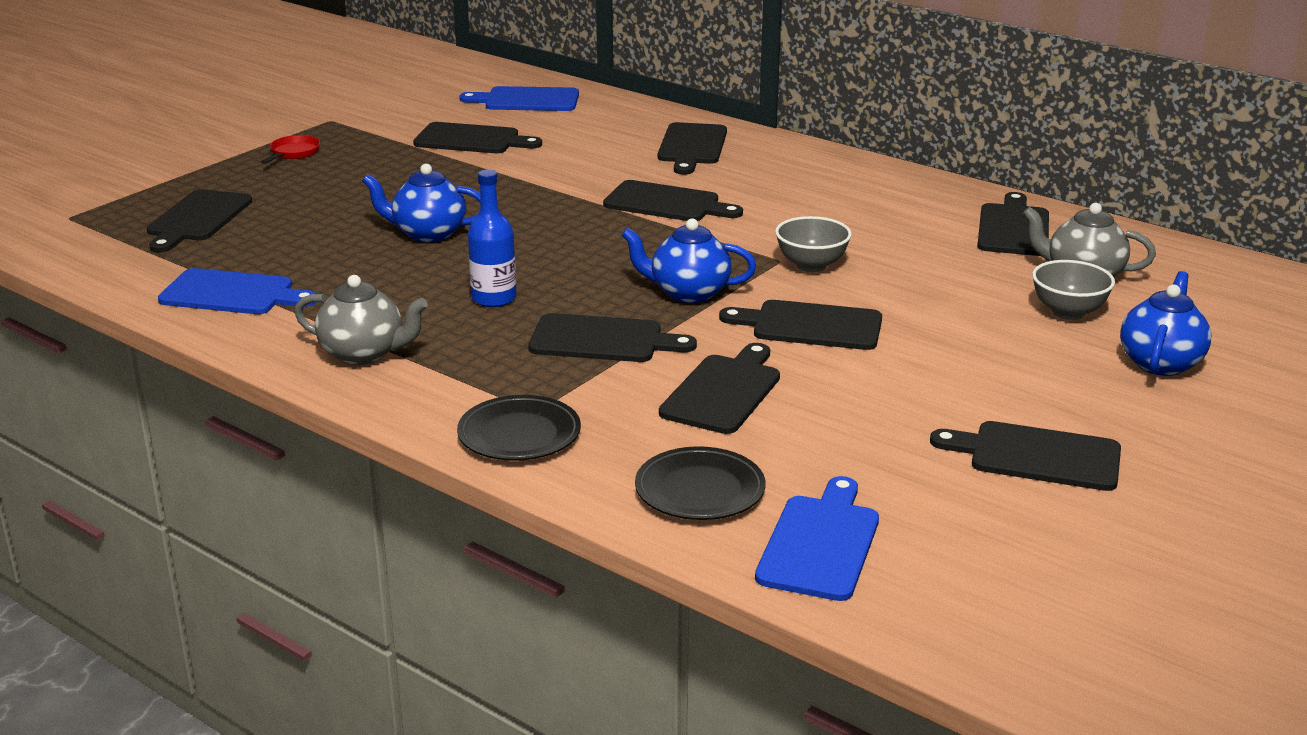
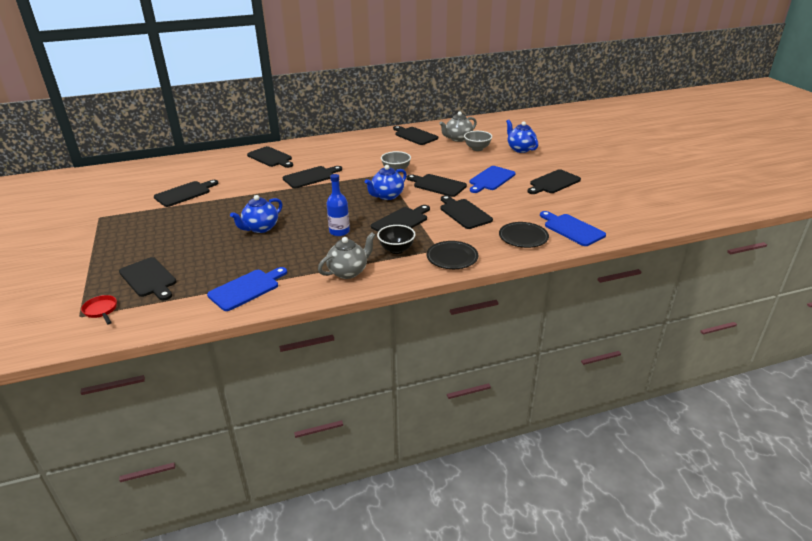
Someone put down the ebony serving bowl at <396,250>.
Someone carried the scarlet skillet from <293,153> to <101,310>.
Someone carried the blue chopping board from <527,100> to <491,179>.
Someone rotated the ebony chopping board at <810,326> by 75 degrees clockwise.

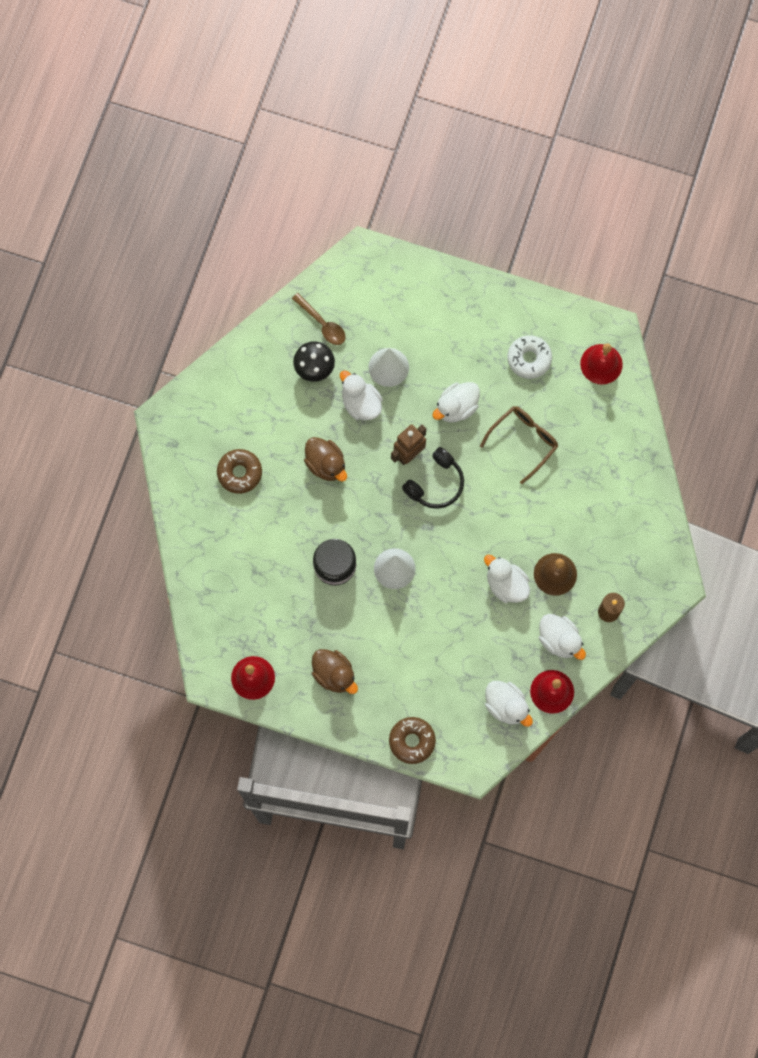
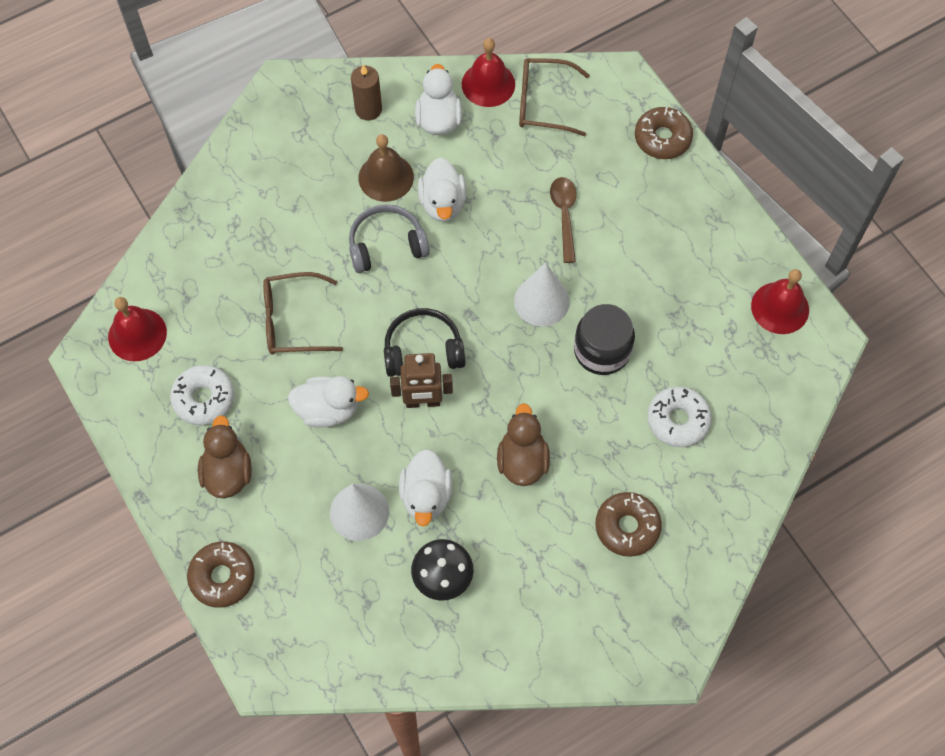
Someone put down the brown glazed donut at <222,577>.
Someone put down the grey over-ear headphones at <386,245>.
Someone put down the white glazed donut at <678,420>.
Someone carried the brown teaspoon from <322,323> to <564,215>.
Someone carried the brown duck from <334,674> to <228,472>.
Someone swapped the white duck at <506,706> for the brown spectacles at <543,103>.

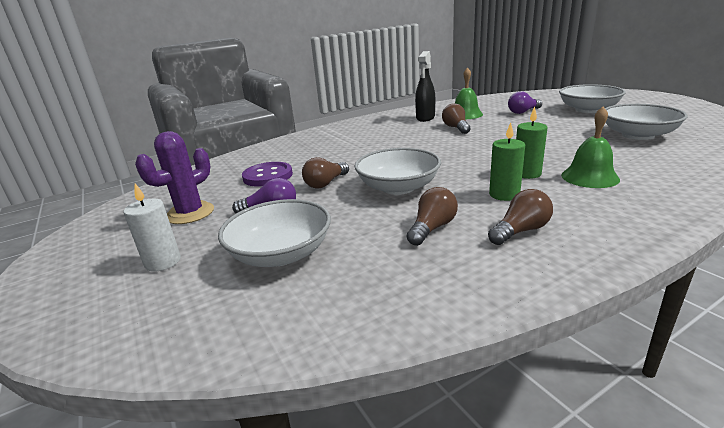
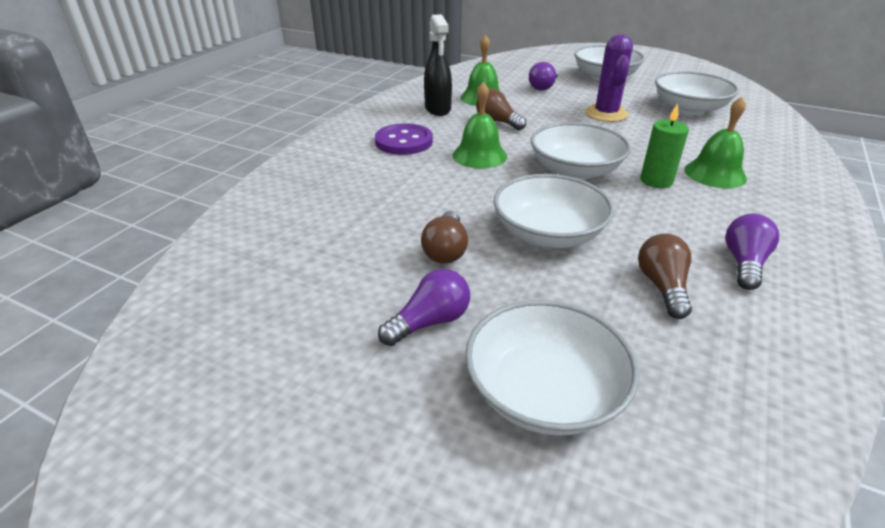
Someone took away the white wax candle at <163,262>.
Someone took away the green wax candle at <504,194>.
Someone put down the green school bell at <479,155>.
Someone put down the white serving bowl at <575,170>.
Someone carried the purple saguaro cactus from <190,213> to <606,114>.
Someone carried the purple sewing button from <268,176> to <404,141>.
Someone repainted the brown bulb at <520,231>, which became the purple bulb at <744,263>.

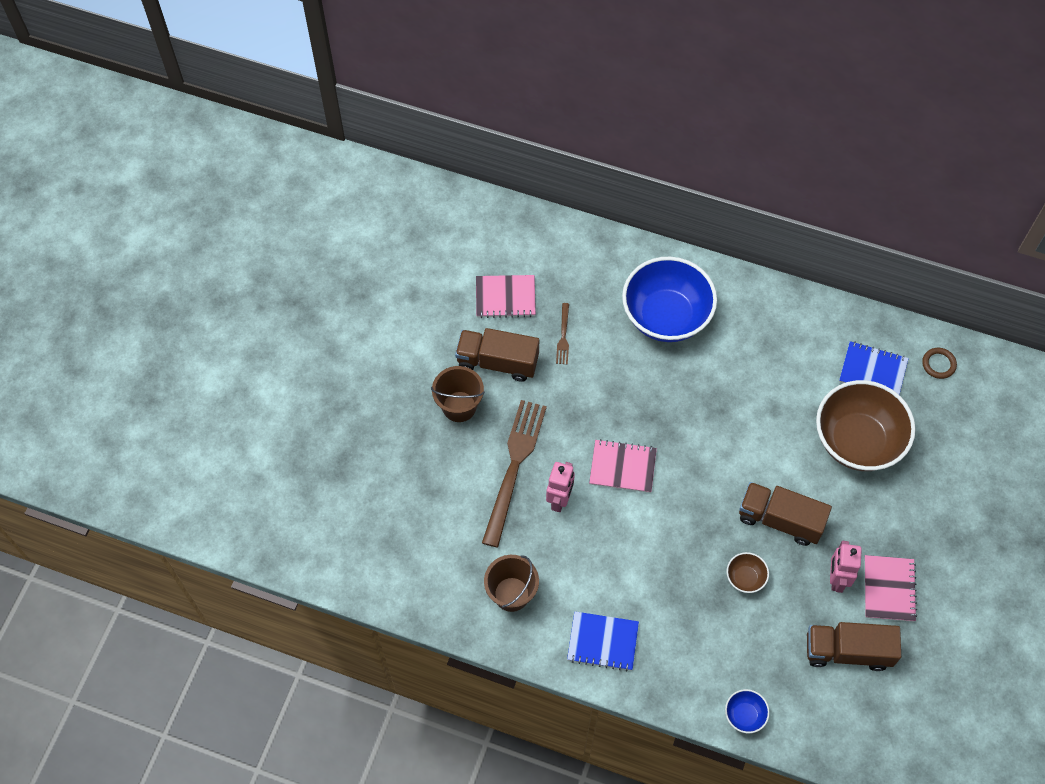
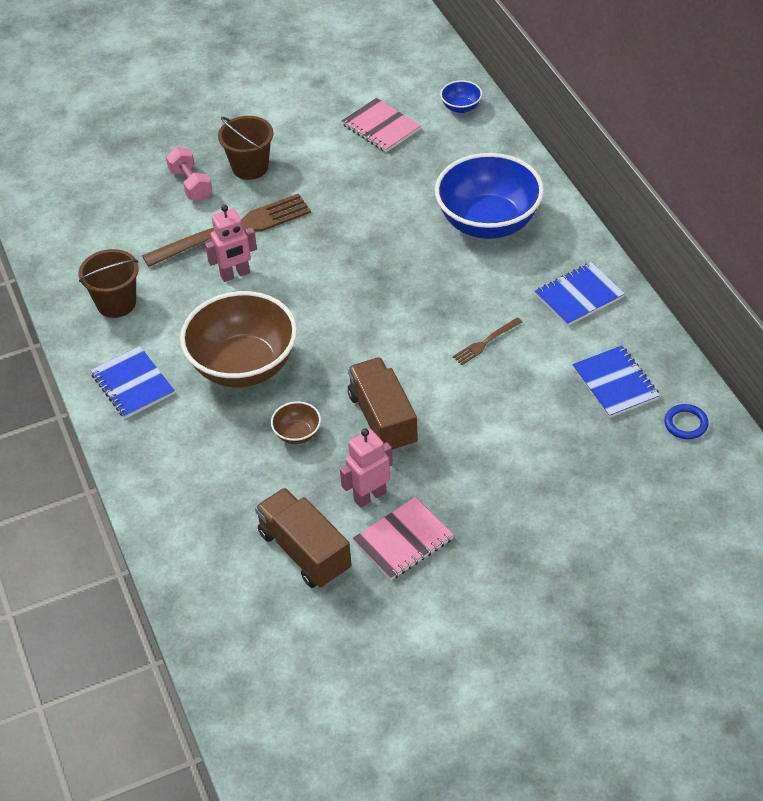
Someone took away the brown toy truck at <497,362>.
Someone took away the rose-pink exercise book at <622,467>.
Someone put down the rose-pink dumbbell at <191,184>.
Someone put down the blue exercise book at <579,296>.
Someone carried the brown dinner fork from <563,336> to <485,342>.
Someone carried the blue serving bowl from <744,715> to <461,107>.
Someone carried the brown serving bowl from <857,441> to <243,366>.
Someone repainted the brown hoop at <938,364>, which became the blue hoop at <686,424>.

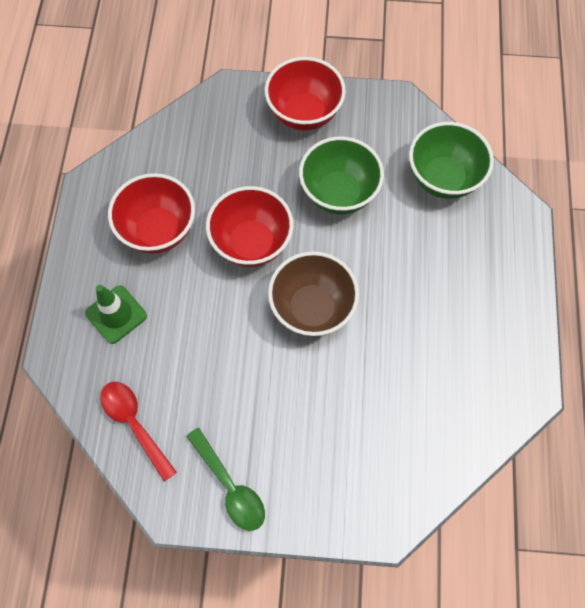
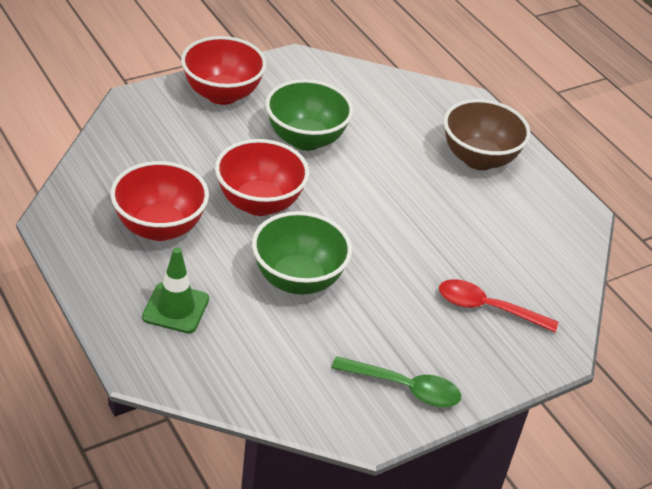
Someone carried the scarlet teaspoon from <134,424> to <487,308>.
Someone carried the brown serving bowl from <312,308> to <479,159>.
Someone carried the green serving bowl from <443,178> to <298,280>.

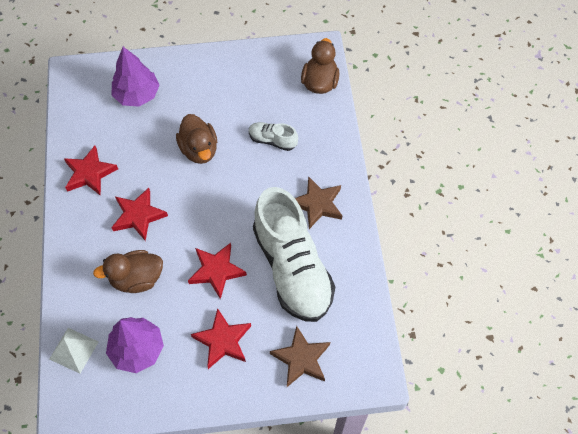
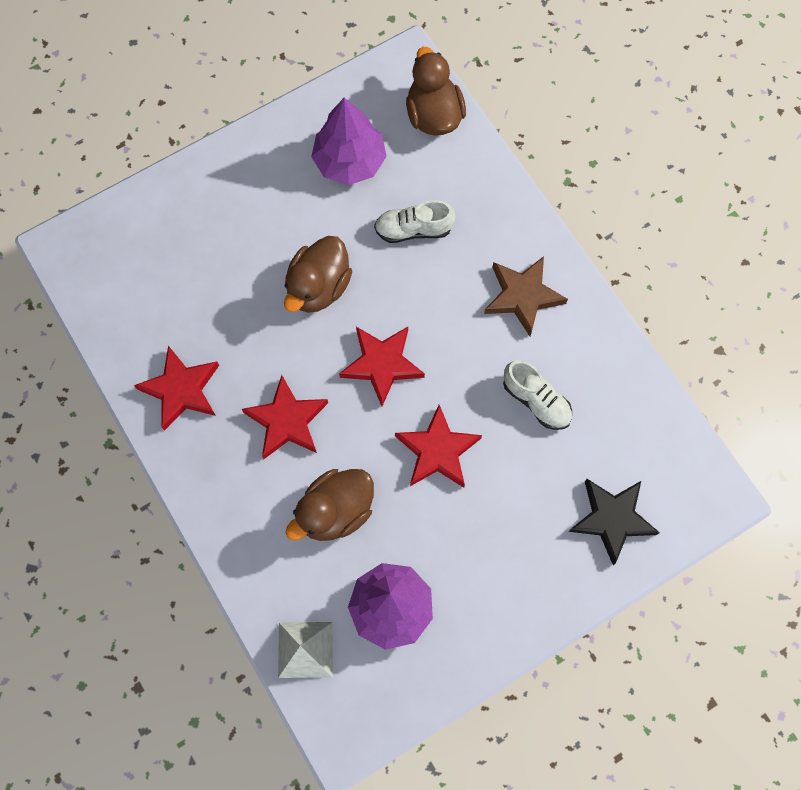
Someone carried the purple tree from <137,95> to <349,161>.
Someone carried the scarlet star shape from <223,340> to <382,364>.
Someone repainted the brown star shape at <301,359>, which became the ebony star shape at <612,519>.
Someone rotated the brown duck at <199,150> by 75 degrees clockwise.
Someone scaled the white sneaker at <292,268> by 0.43.

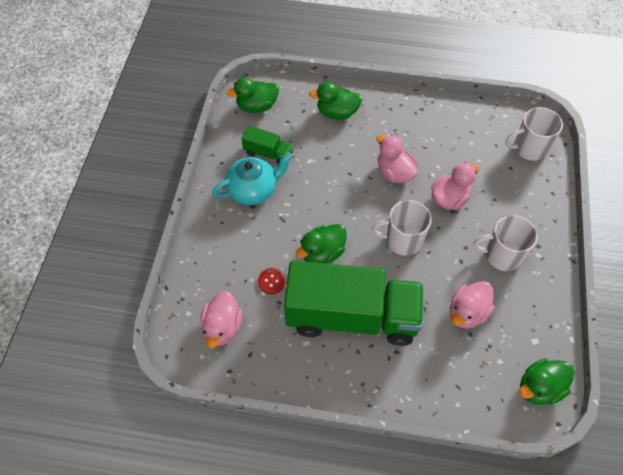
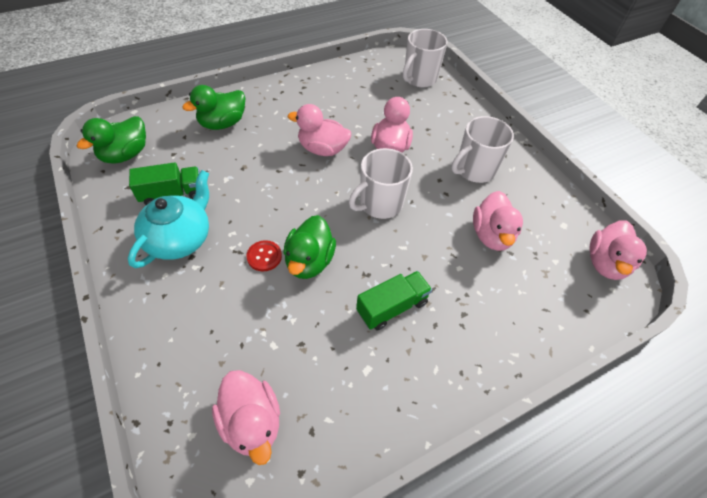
Someone carried the scarlet sewing button from <271,281> to <264,256>.
Someone repainted the green duck at <539,388>, which became the rose-pink duck at <605,263>.
Someone scaled the green toy truck at <352,316> by 0.43.

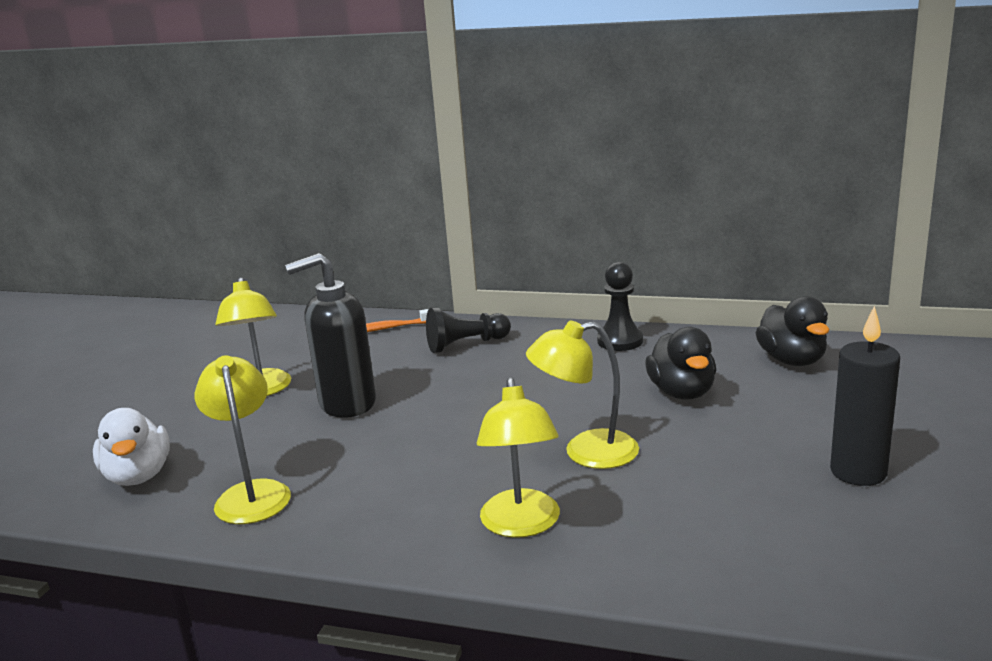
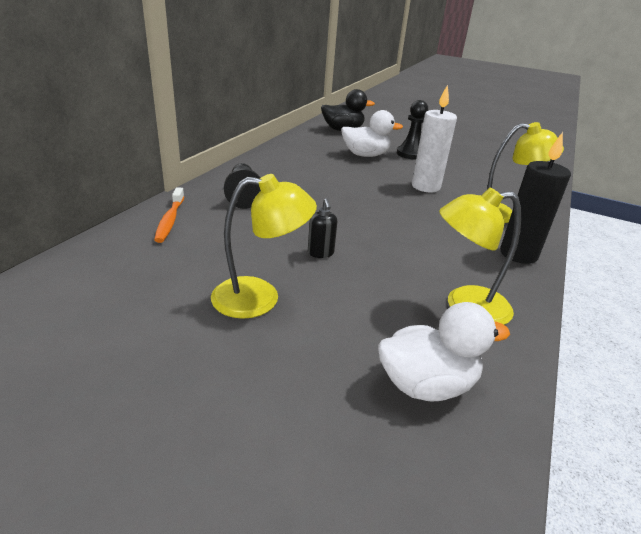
Someone carried the ebony pawn from <620,341> to <410,154>.
Someone carried the ebony wax candle from <858,472> to <518,254>.
Someone swapped the golden reading lamp at <586,452> for the white wax candle at <425,187>.
Someone repainted the ebony duck at <682,393>, which became the white duck at <365,155>.
Someone scaled the ebony soap pump at <346,404> by 0.43.

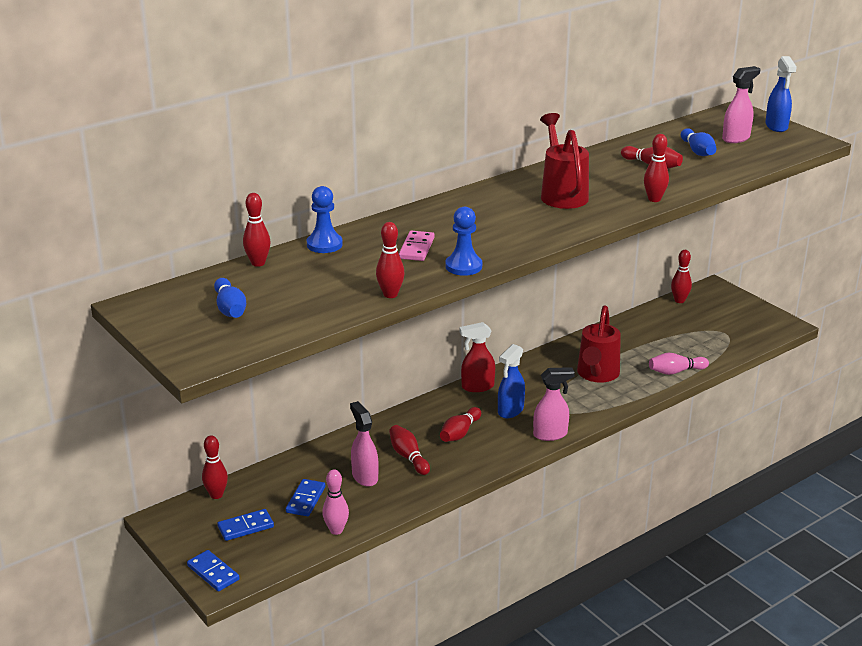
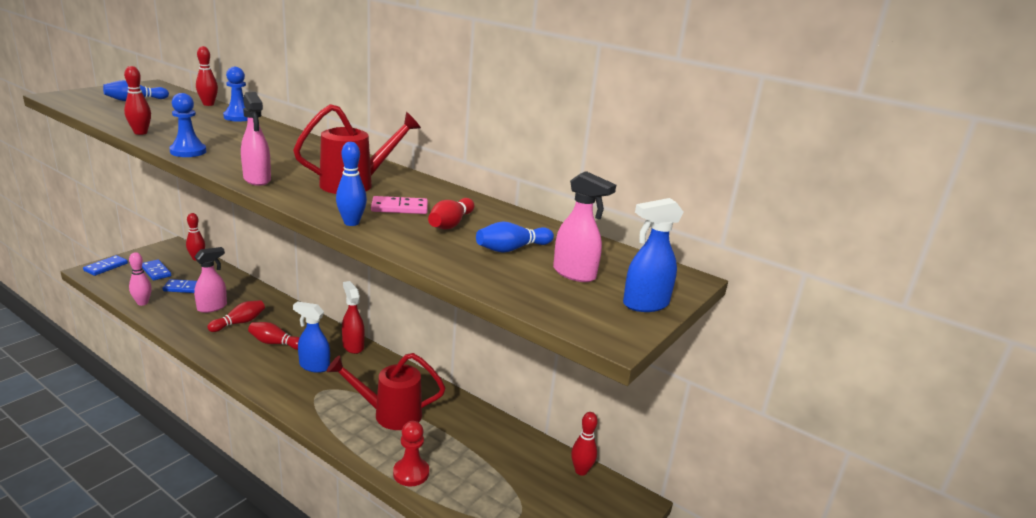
Someone carried the rose-pink domino tile from <416,248> to <399,208>.
Someone carried the rose-pink spray cleaner from <550,434> to <257,180>.
Someone swapped the rose-pink bowling pin at <676,371> for the scarlet pawn at <411,473>.
Someone repainted the scarlet bowling pin at <654,199>, which became the blue bowling pin at <351,223>.

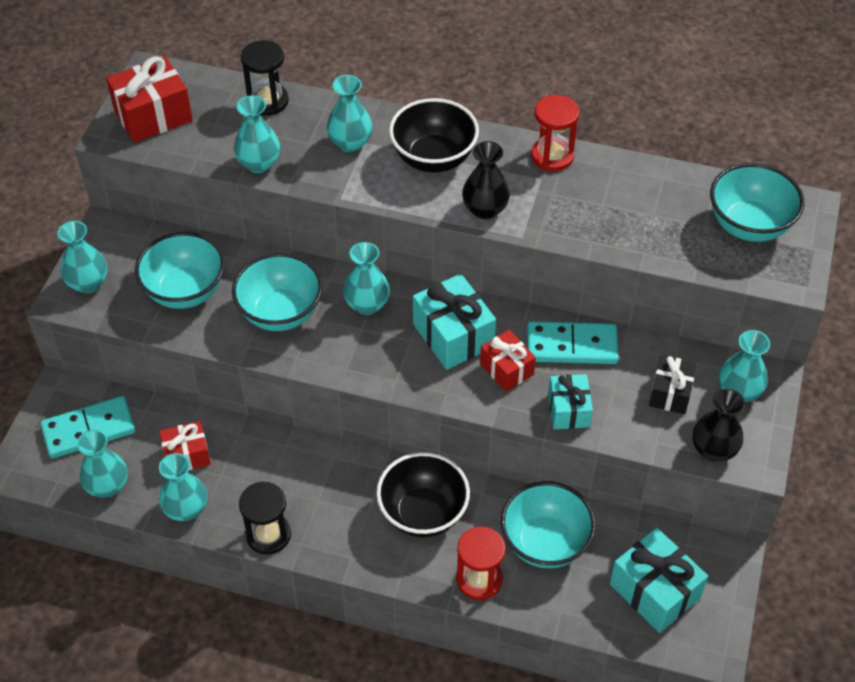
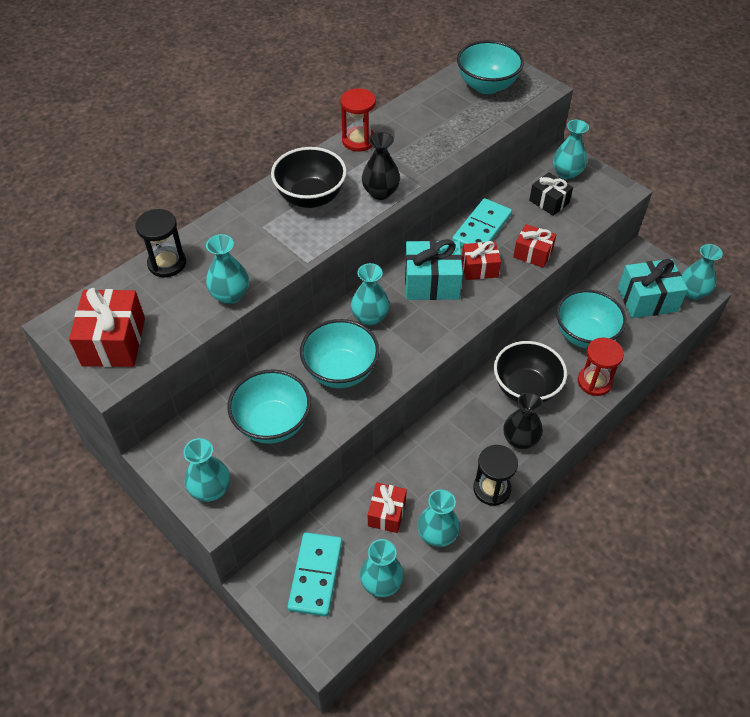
Someone carried the teal tall vase from <350,143> to <692,292>.
Someone carried the ebony tall vase from <713,450> to <520,439>.
Someone repainted the teal wrapped gift at <568,410>, which became the scarlet wrapped gift at <533,253>.

